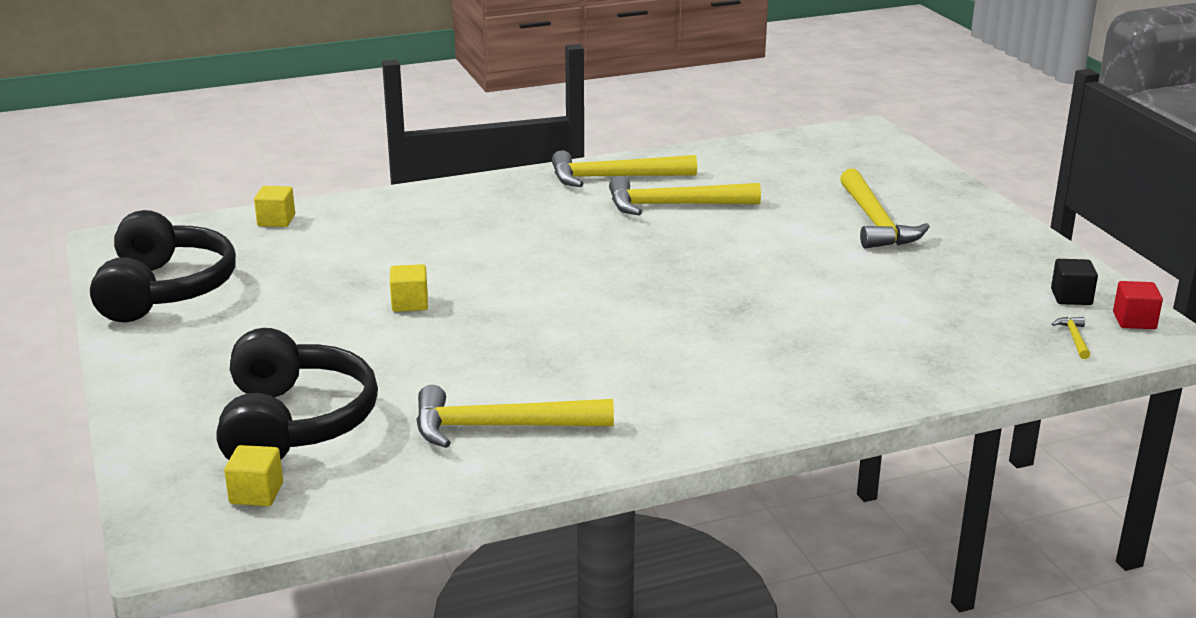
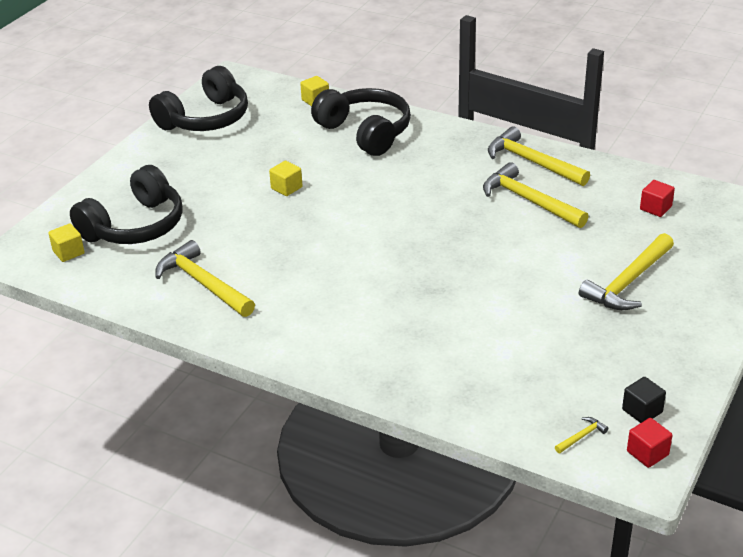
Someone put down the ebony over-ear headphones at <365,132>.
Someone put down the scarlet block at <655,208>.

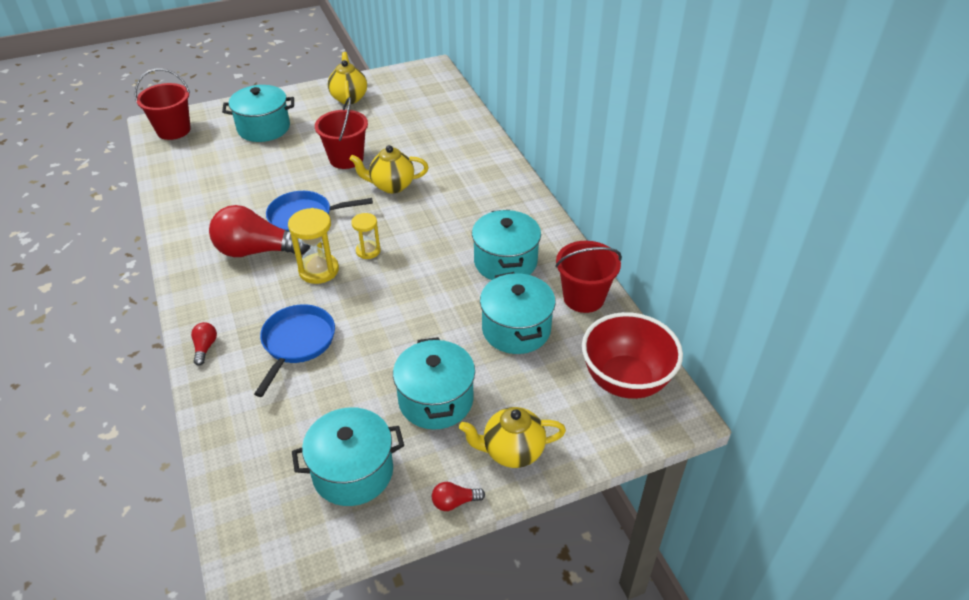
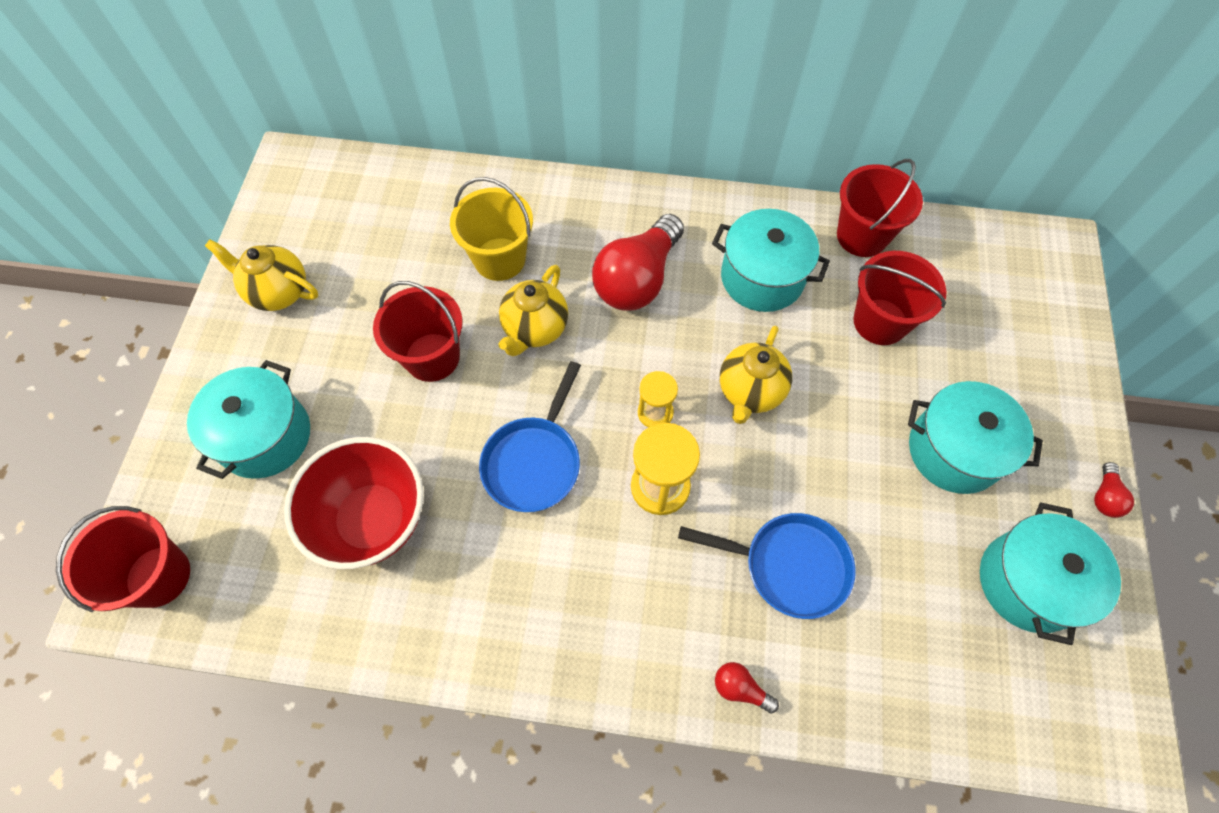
Someone put down the golden sand bucket at <499,259>.
Someone carried the scarlet bulb from <257,251> to <637,279>.
Someone carried the golden china teapot from <512,451> to <750,392>.
Someone carried the scarlet serving bowl from <625,380> to <373,520>.
Someone swapped the teal stockpot at <516,329> for the scarlet sand bucket at <880,322>.
Someone rotated the blue skillet at <297,343> by 150 degrees clockwise.

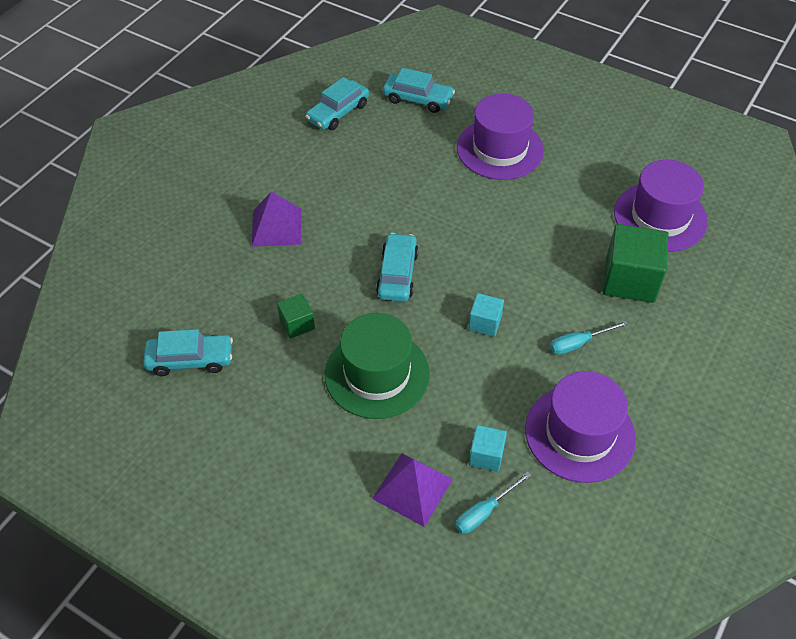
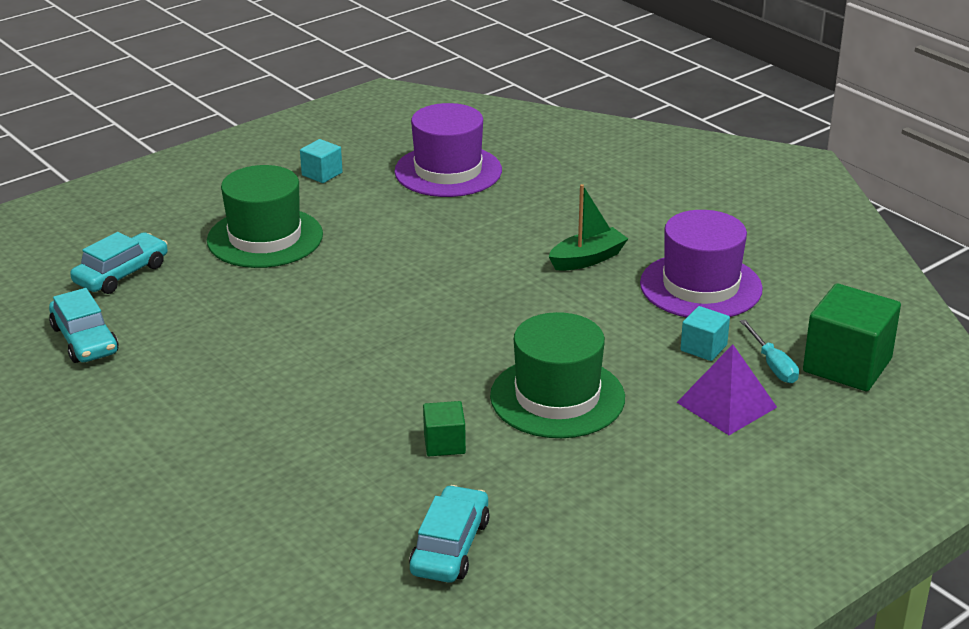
Someone took away the purple pyramid at <276,227>.
Someone took away the teal car at <397,274>.
Someone carried the teal block from <485,323> to <322,174>.
Someone carried the green block from <630,280> to <847,365>.
Someone swapped the teal flat screwdriver at <578,343> for the green boat at <587,259>.
Someone repainted the purple tall hat at <500,149>, which became the green tall hat at <265,238>.

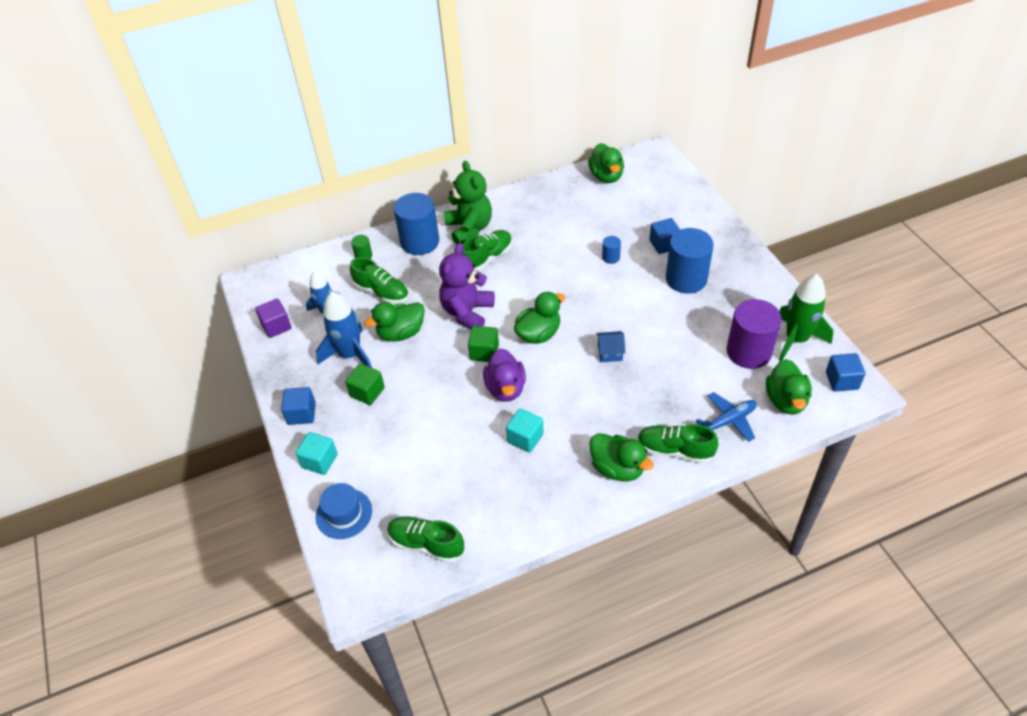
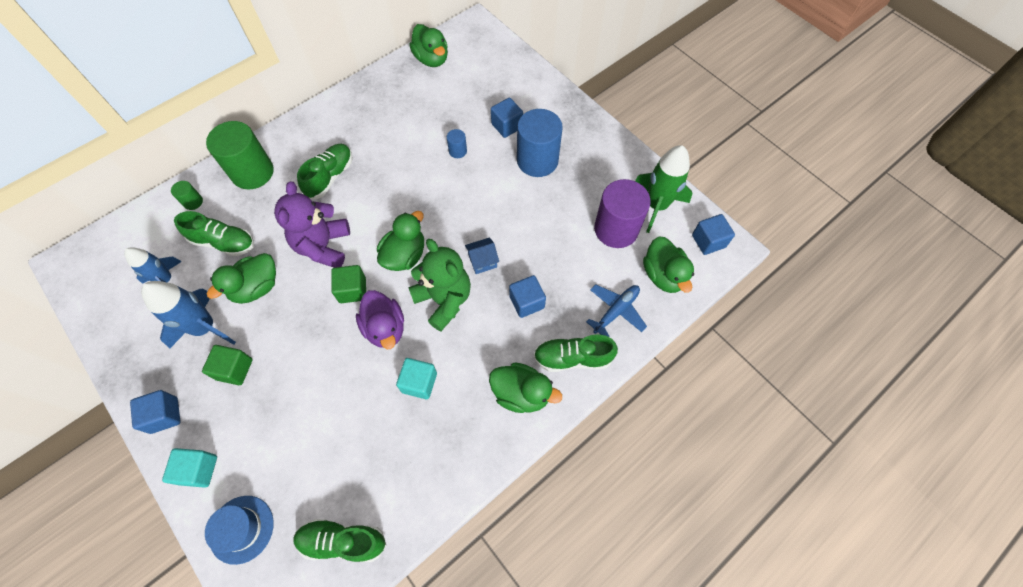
Someone took away the purple block at <276,326>.
Someone put down the blue block at <526,302>.
Someone carried the green teddy bear from <469,228> to <444,300>.
Someone repainted the blue cylinder at <420,242>, which became the green cylinder at <252,172>.

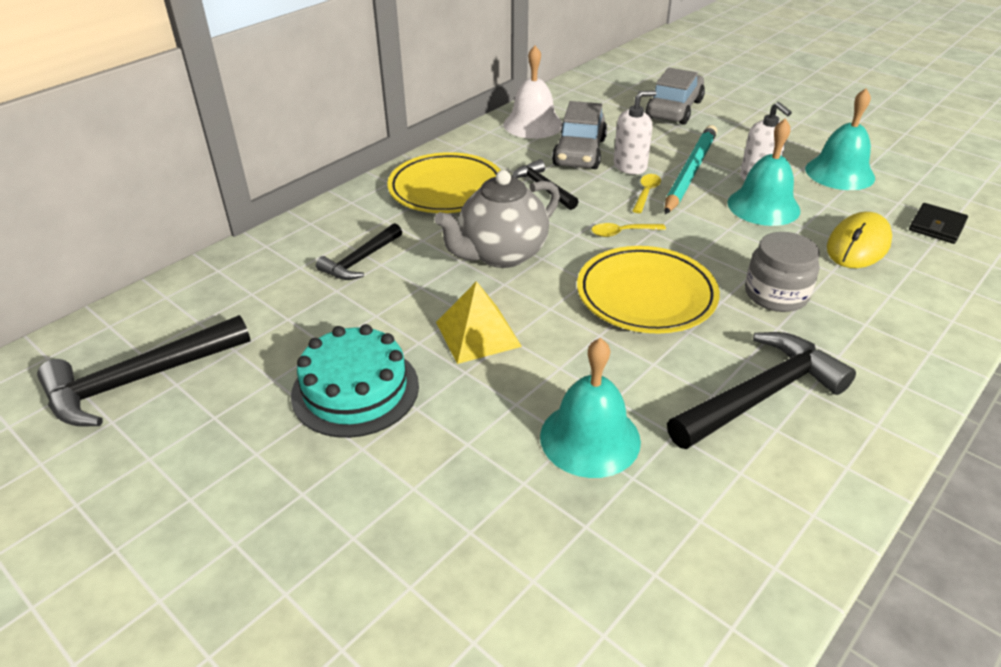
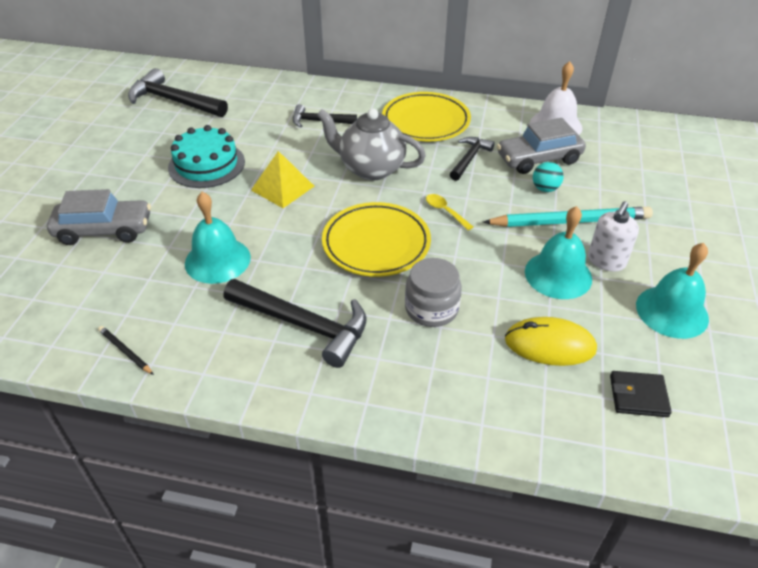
Someone took away the golden teaspoon at <646,193>.
Someone put down the ebony wooden pencil at <125,351>.
Someone carried the grey car from <674,109> to <104,230>.
Someone swapped the white soap pump at <630,166> for the teal ball at <545,189>.

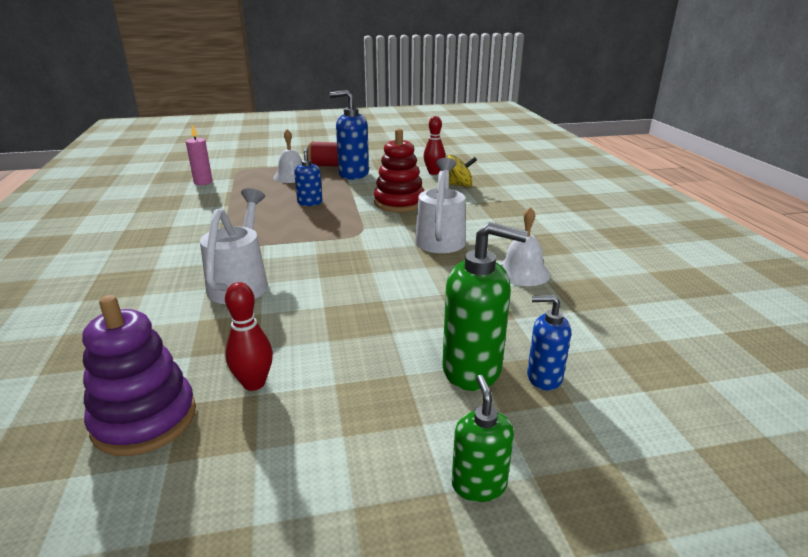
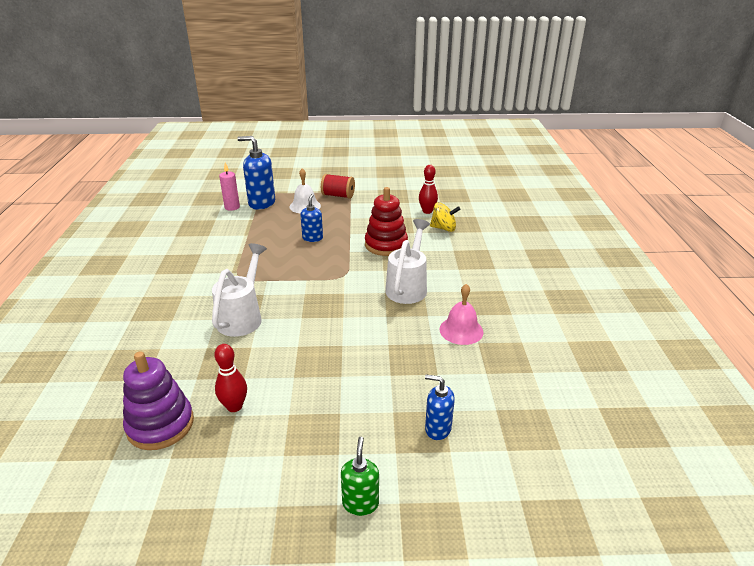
Someone took away the green soap pump at <472,369>.
Someone carried the blue soap pump from <353,174> to <261,203>.
Someone repainted the white school bell at <522,272>, which became the rose-pink school bell at <461,330>.

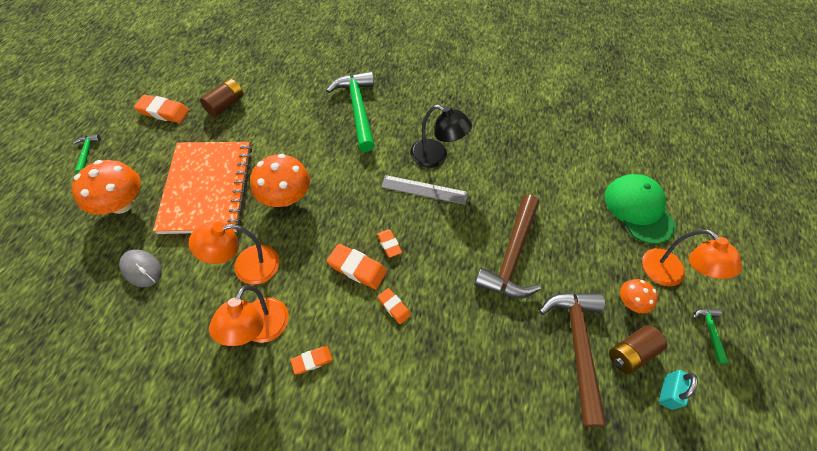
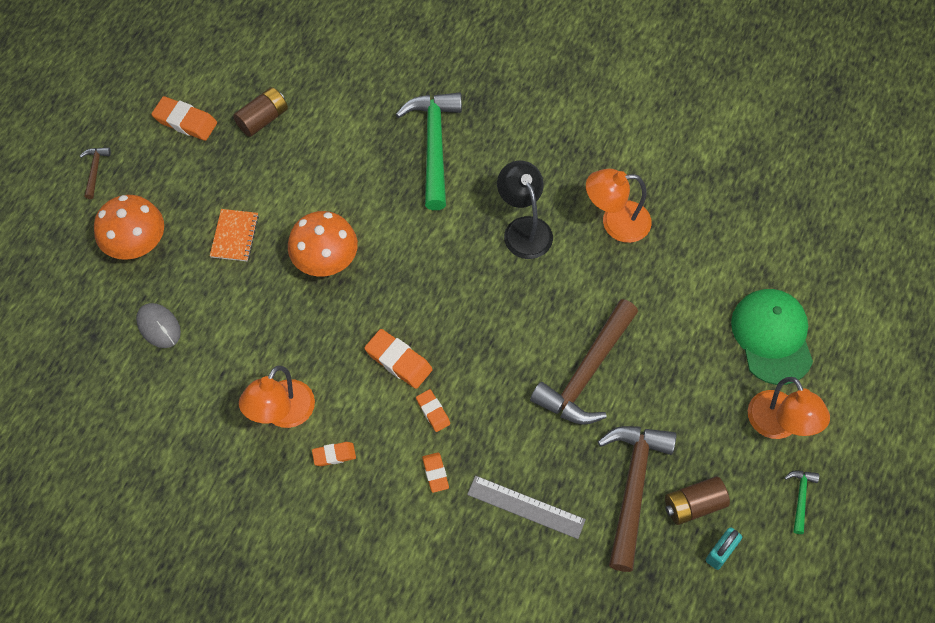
Someone took away the orange fungus at <630,302>.
Someone carried the orange reading lamp from <246,266> to <615,222>.
Someone carried the orange eraser from <389,244> to <435,473>.
Someone carried the grey straightedge from <424,189> to <526,507>.
Someone repainted the green claw hammer at <87,153>, which became the brown claw hammer at <95,170>.
Someone rotated the ebony reading lamp at <436,157> by 150 degrees counterclockwise.
Someone scaled the orange exercise book at <207,188> by 0.42.

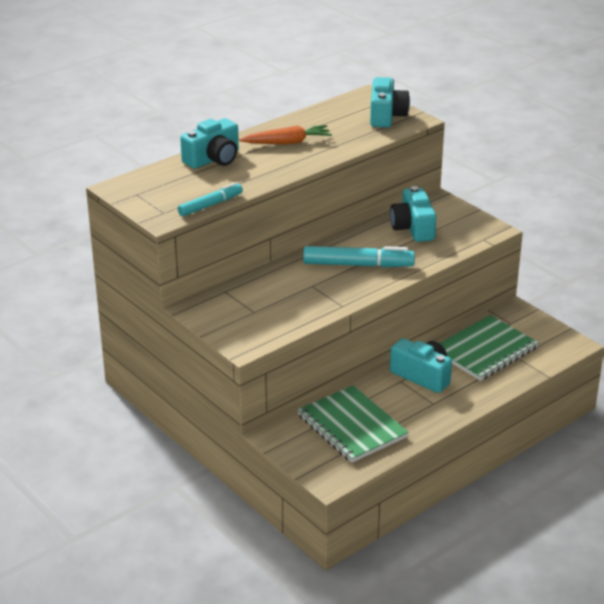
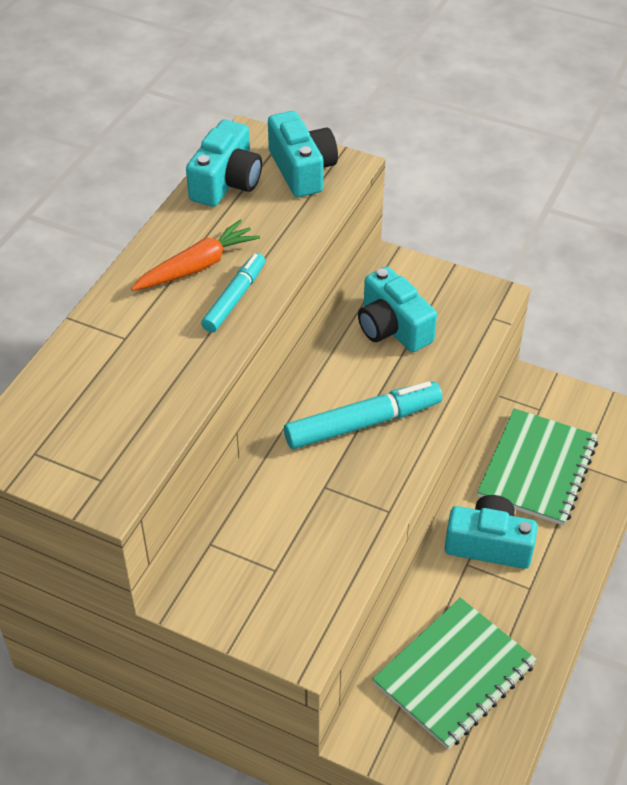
Someone carried the teal felt pen from <210,205> to <234,298>.
Someone carried the teal compact camera from <213,159> to <226,182>.
Someone rotated the green exercise book at <352,426> by 75 degrees counterclockwise.

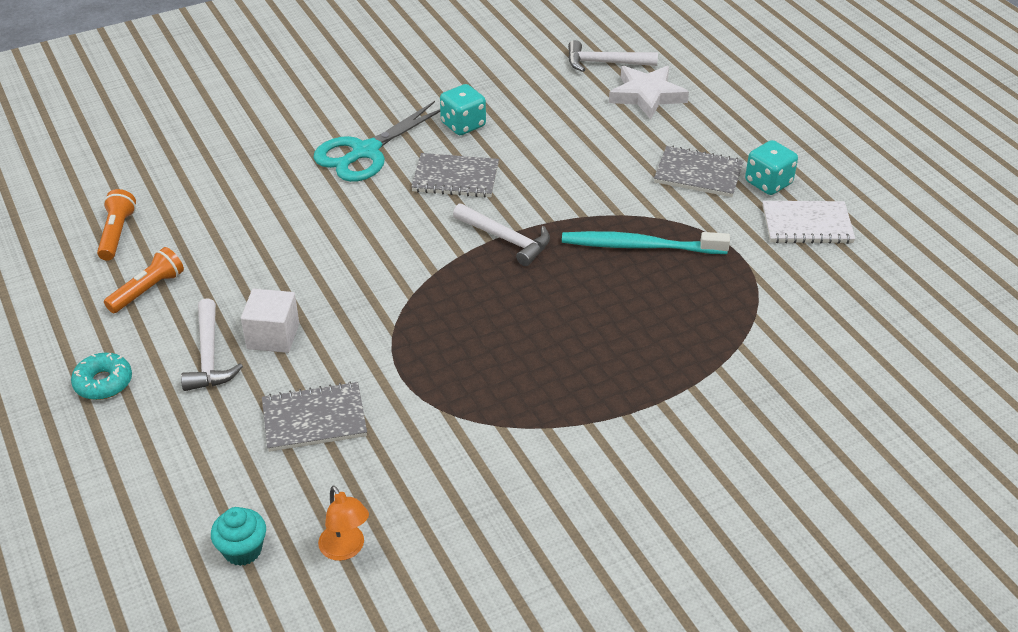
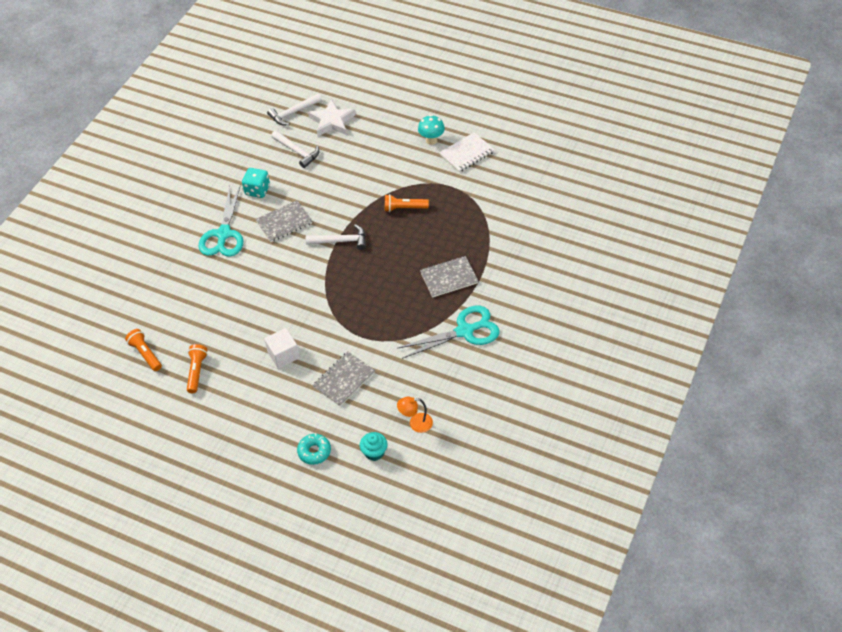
Someone put down the teal scissors at <465,331>.
Someone carried the teal glazed donut from <103,383> to <314,451>.
Someone carried the white claw hammer from <209,356> to <297,152>.
Someone carried the grey exercise book from <698,174> to <449,278>.
Someone swapped the teal dental brush at <640,246> for the orange torch at <404,208>.
Someone swapped the teal dice at <768,183> for the teal fungus at <431,140>.
Someone rotated the orange reading lamp at <346,549> by 150 degrees clockwise.

